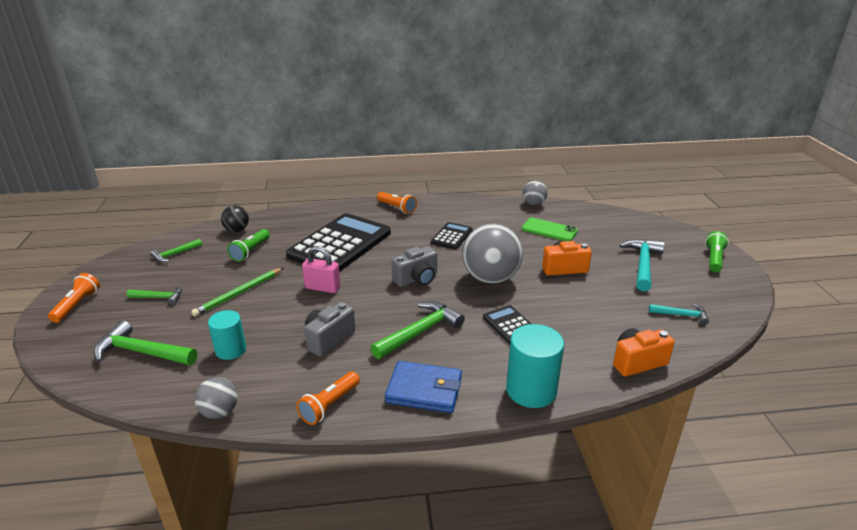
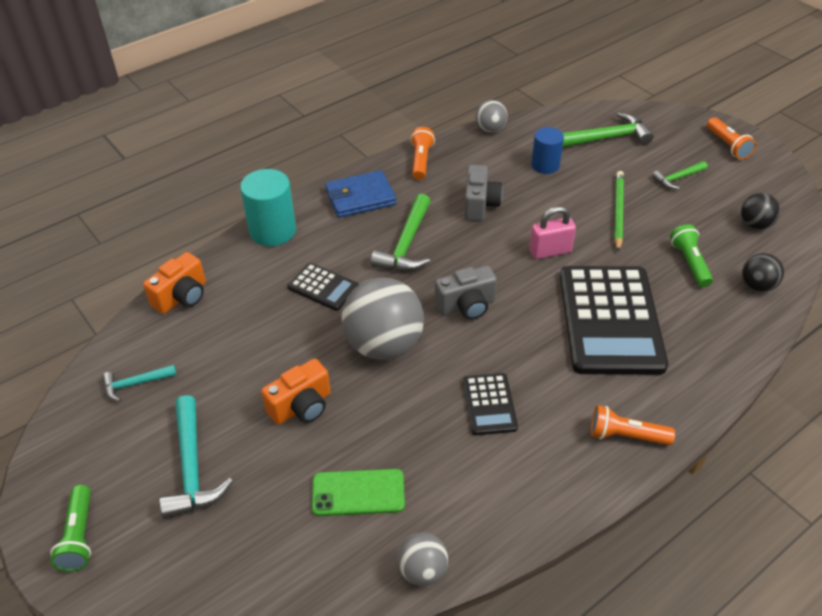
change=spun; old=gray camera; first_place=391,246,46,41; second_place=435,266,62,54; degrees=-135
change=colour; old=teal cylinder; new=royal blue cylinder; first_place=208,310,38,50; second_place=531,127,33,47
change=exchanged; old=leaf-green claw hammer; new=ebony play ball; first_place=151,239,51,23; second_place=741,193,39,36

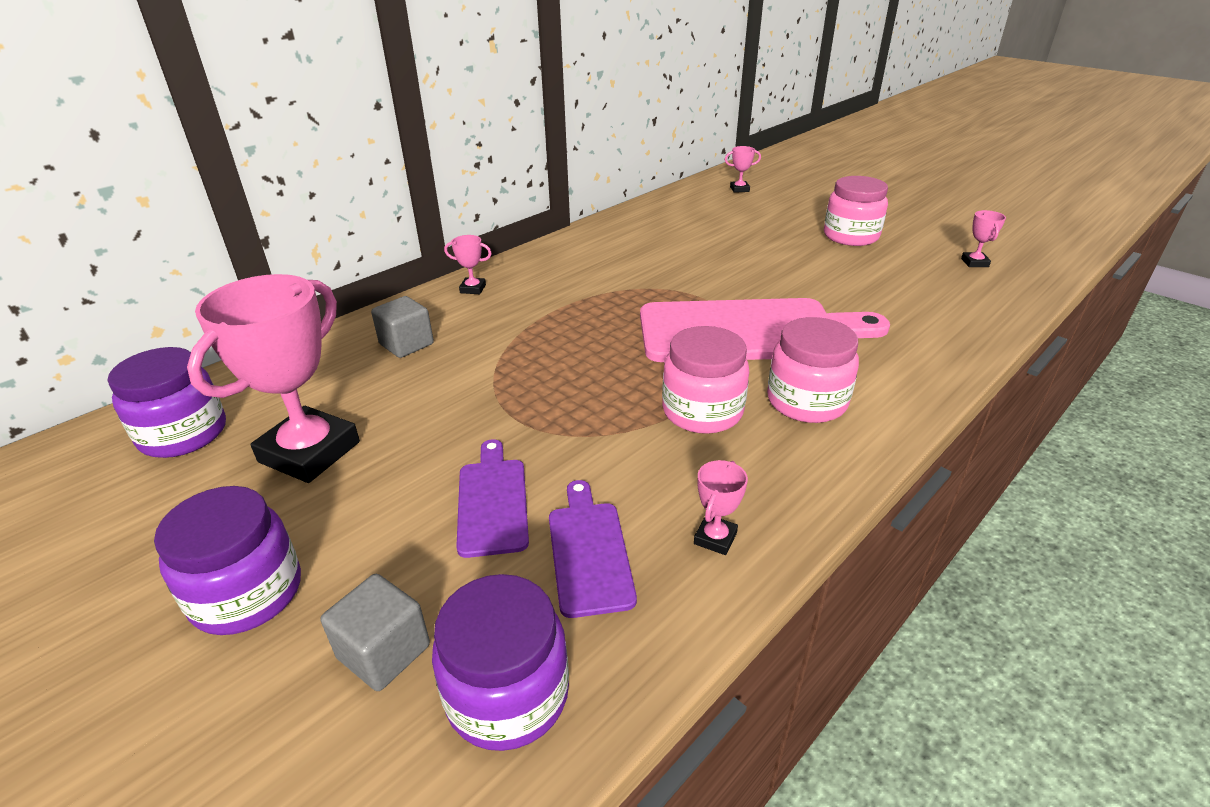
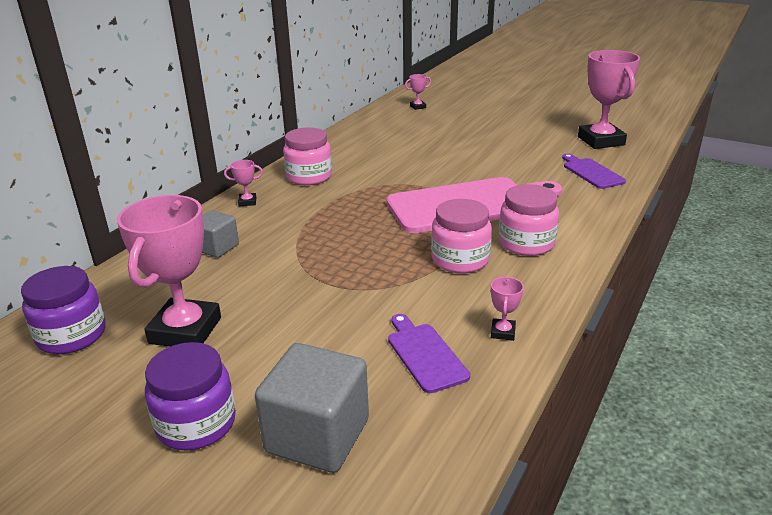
change=size; old=gray cube; first_place=321,574,109,117; second_place=255,343,114,130; factor=1.71
change=relocated; old=rosy preserve jar; first_place=824,176,64,70; second_place=283,127,49,58
change=relocated; old=royal purple chopping board; first_place=456,439,73,119; second_place=562,154,64,35
change=size; old=rosy prize cup; first_place=961,210,45,57; second_place=578,50,62,99; factor=2.4
change=missing; old=royal purple preserve jar; first_place=432,574,137,177

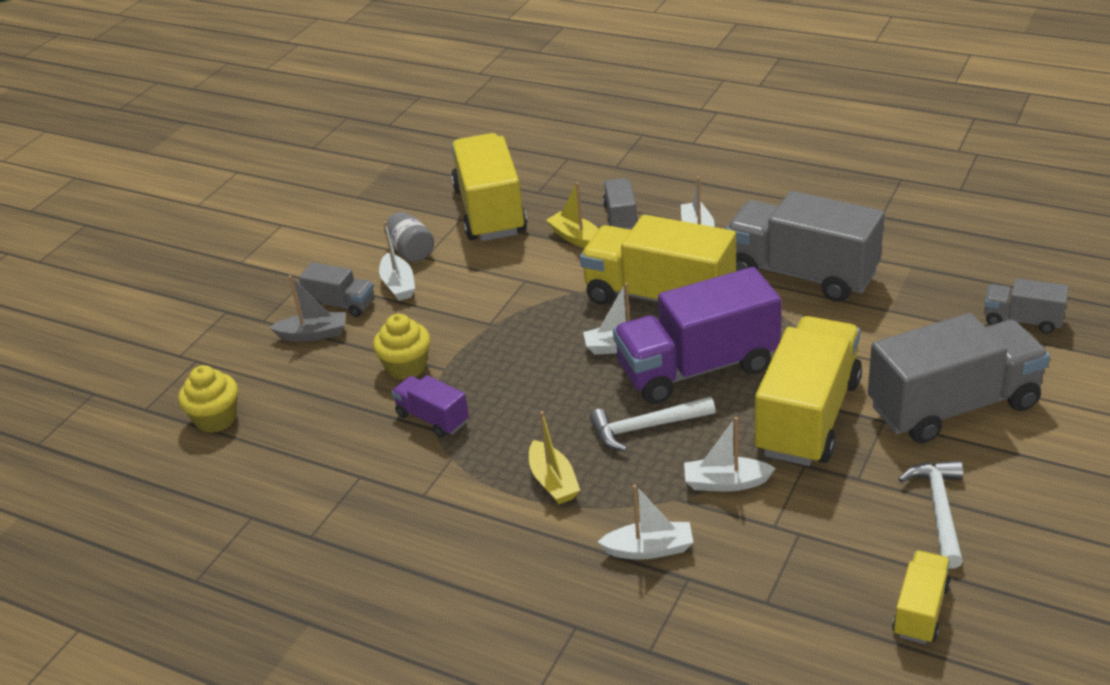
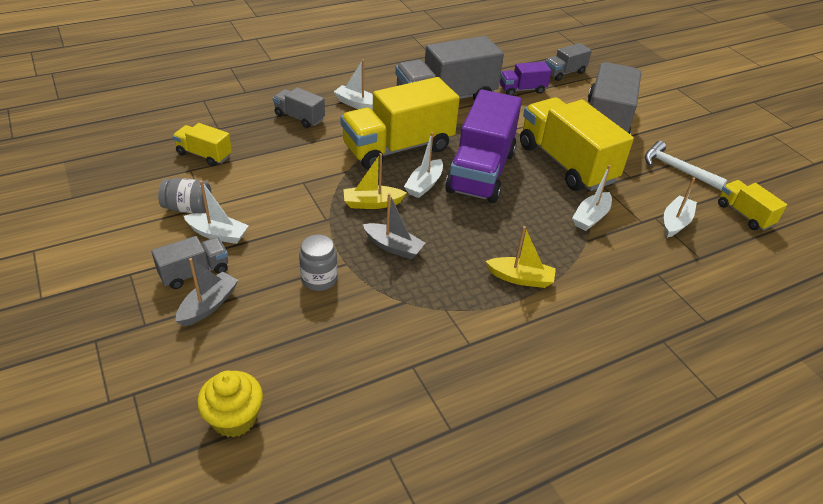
change=size; old=golden truck; first_place=451,133,76,108; second_place=173,123,59,43; factor=0.49
change=exchanged; old=golden muffin; new=gray preserve jar; first_place=373,314,58,66; second_place=299,234,39,57
change=relocated; old=golden sailboat; first_place=546,182,52,66; second_place=343,153,63,56
change=appeared; new=gray sailboat; second_place=363,193,62,66
change=relocated; old=royal purple truck; first_place=391,375,78,63; second_place=500,62,51,34
change=relocated; old=pure white sailboat; first_place=598,485,96,75; second_place=664,177,33,61
change=missing; old=pure white claw hammer; first_place=589,397,126,54

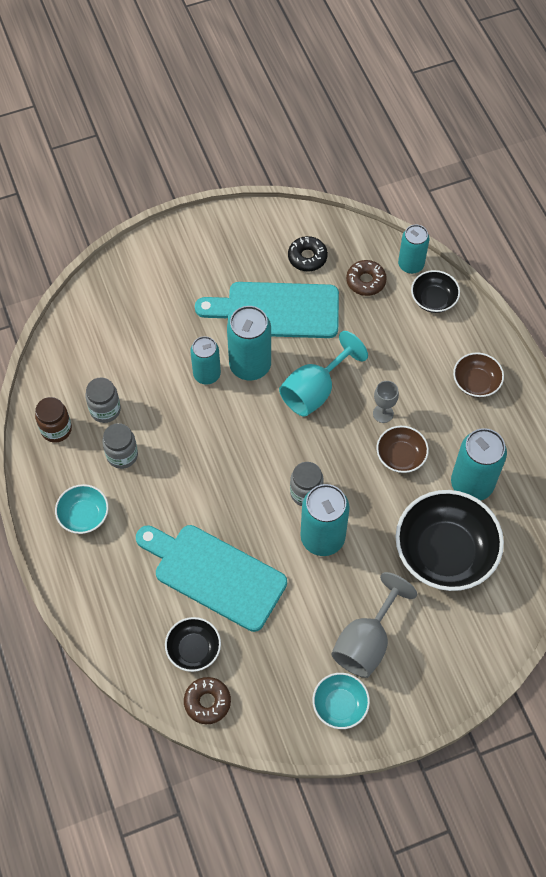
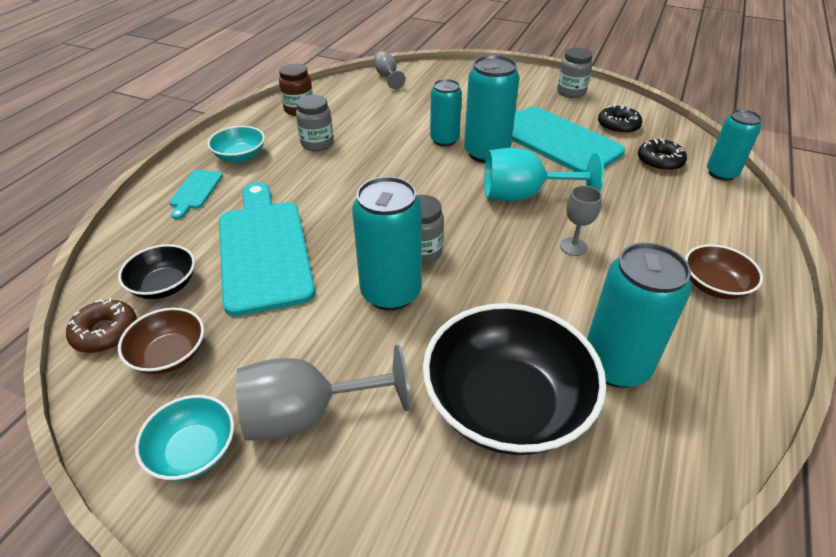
change=relocated; old=dark brown serving bowl; first_place=376,426,53,47; second_place=118,308,86,66
change=appeared; new=teal chopping board; second_place=169,170,54,49
change=appeared; new=gray chalice; second_place=374,51,31,38
change=relocated; old=gray preserve jar; first_place=85,377,36,46; second_place=557,48,36,50
change=colour; old=dark brown glazed donut; new=ebony glazed donut; first_place=346,260,41,36; second_place=638,138,49,33
change=missing; old=ebony serving bowl; first_place=411,270,49,43

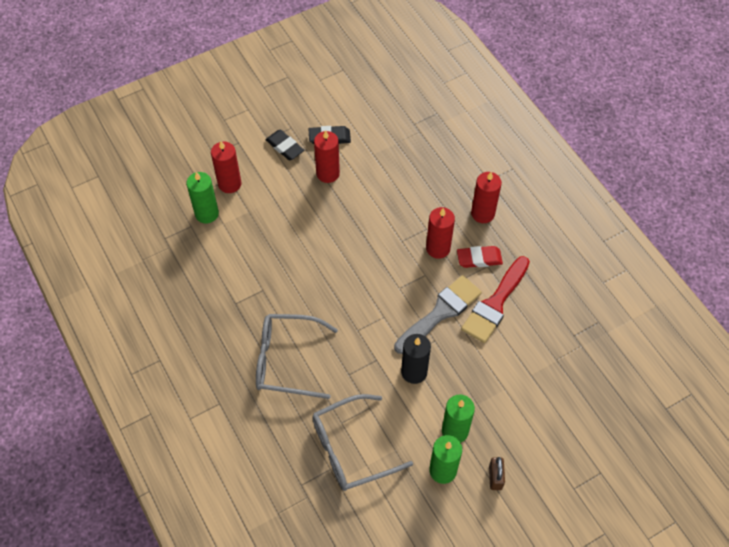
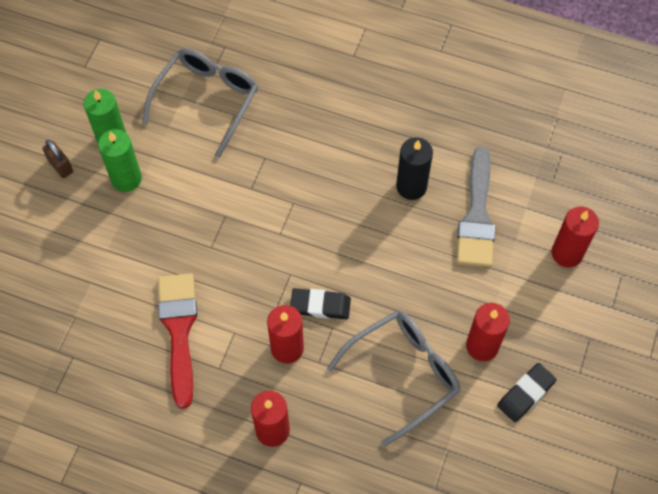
change=relocated; old=ebony gum eraser; first_place=265,130,39,30; second_place=290,288,61,31
change=relocated; old=gray glasses; first_place=256,314,82,85; second_place=327,310,133,136
change=relocated; old=ebony wax candle; first_place=401,334,30,50; second_place=396,138,37,62
change=relocated; old=gray brush; first_place=394,275,88,79; second_place=457,147,38,120
change=missing; old=leaf-green wax candle; first_place=186,172,33,52
change=missing; old=scarlet gum eraser; first_place=457,246,46,22

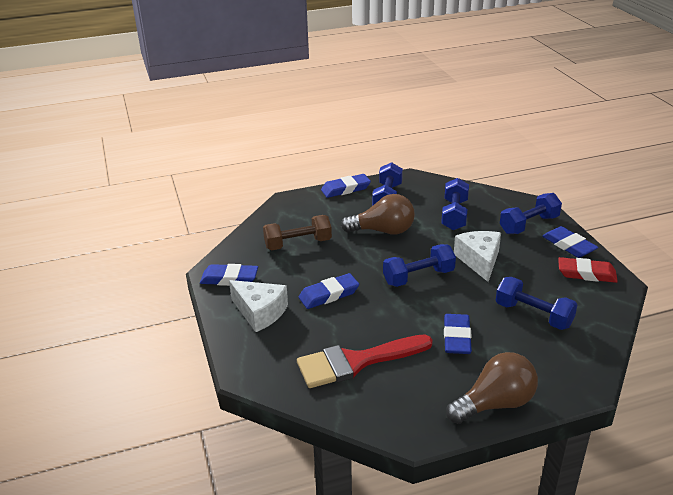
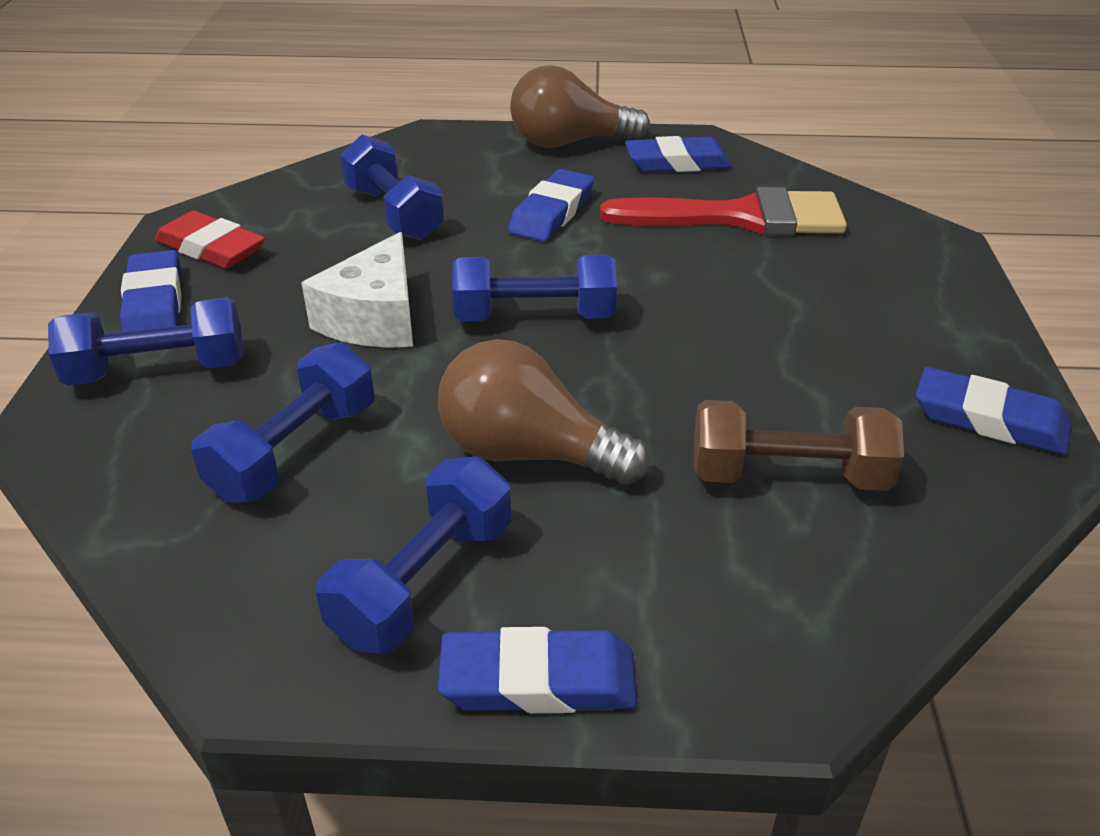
change=relocated; old=royal blue gum eraser; first_place=299,273,60,36; second_place=625,136,107,36
change=missing; old=pure white piece of cheese; first_place=229,280,59,52

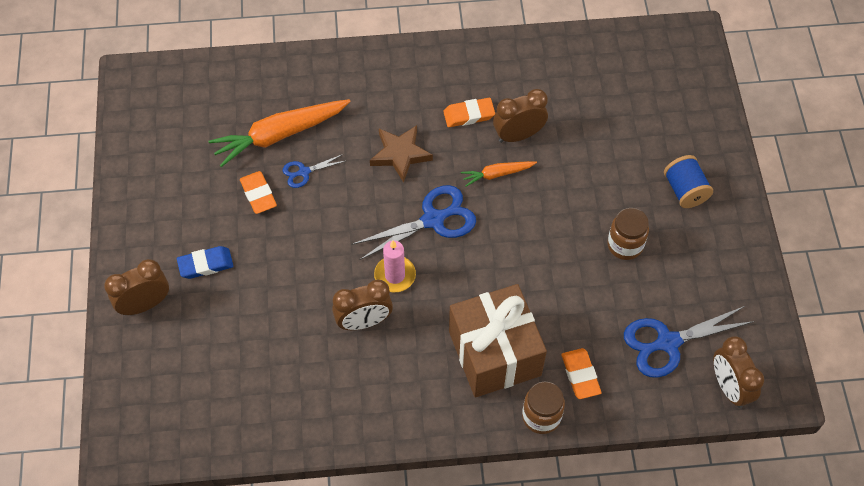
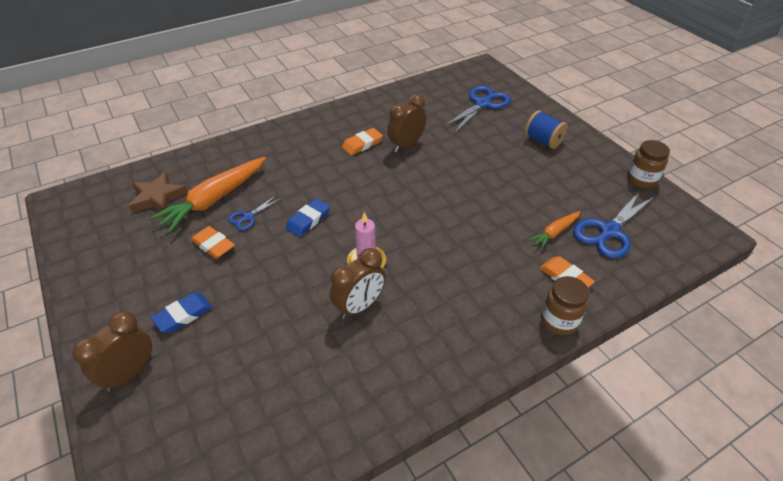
change=relocated; old=dark brown five-pointed star; first_place=370,125,63,58; second_place=128,172,60,41
change=appeared; new=royal blue gum eraser; second_place=285,198,45,39
change=relocated; old=royal blue scissors; first_place=352,185,124,75; second_place=443,85,68,48
change=relocated; old=bright orange carrot; first_place=461,161,76,26; second_place=528,211,52,38
change=relocated; old=dark brown preserve jar; first_place=607,208,42,52; second_place=627,140,43,48
change=missing; old=dark brown wrapped gift; first_place=449,284,98,114
change=missing; old=dark brown bedside clock; first_place=713,336,51,72

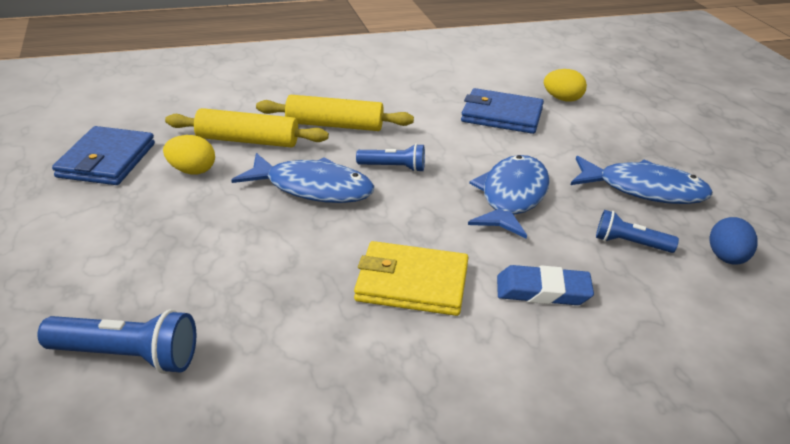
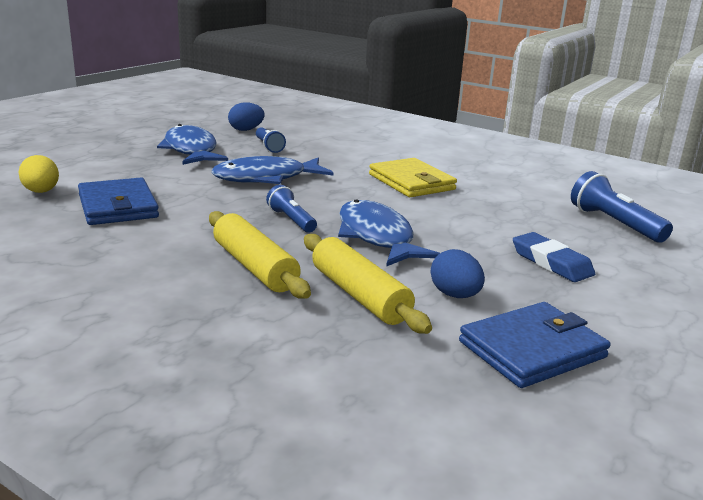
change=colour; old=golden egg; new=royal blue egg; first_place=163,135,52,40; second_place=431,249,54,49
change=relocated; old=royal blue gum eraser; first_place=497,265,97,40; second_place=513,232,82,50

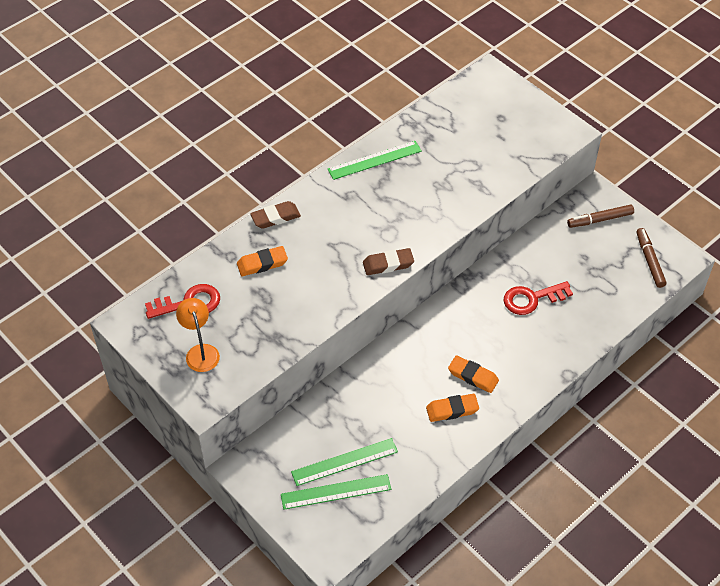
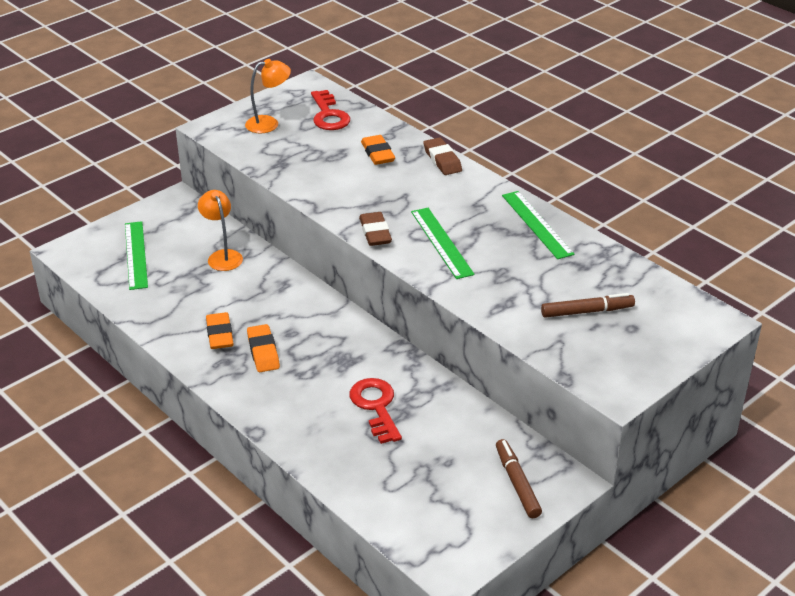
change=appeared; new=bright orange lamp; second_place=198,190,45,81
change=spun; old=bright orange gum eraser; first_place=448,355,51,38; second_place=247,324,33,48; degrees=-45
change=relocated; old=leaf-green ruler; first_place=291,438,107,48; second_place=411,208,64,71
change=relocated; old=dark brown marker; first_place=637,228,30,60; second_place=541,293,94,25

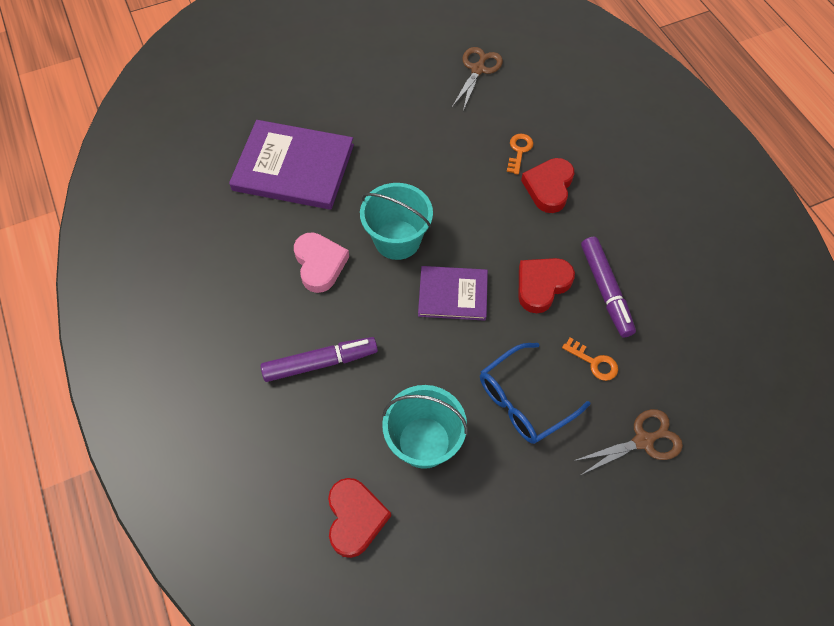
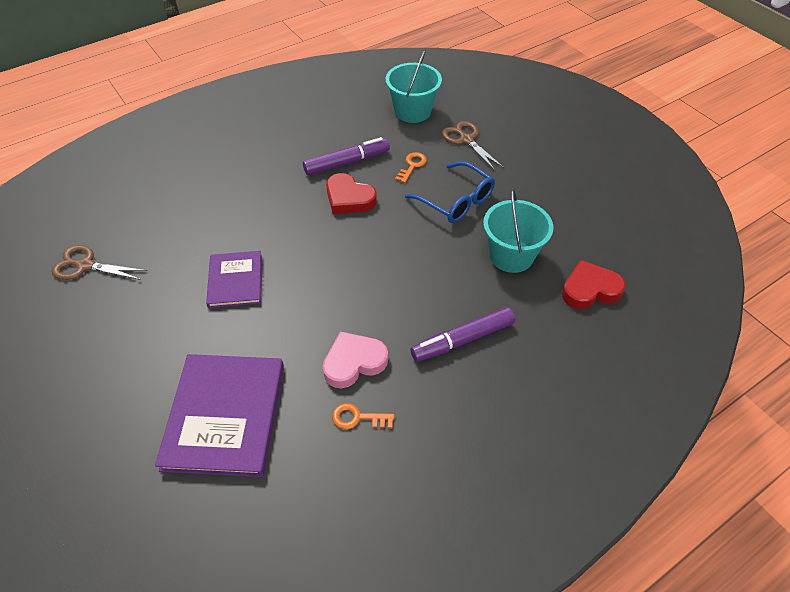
change=relocated; old=royal purple book; first_place=418,266,70,55; second_place=206,251,56,57
change=relocated; old=bright orange latchkey; first_place=507,134,26,41; second_place=332,403,63,26
change=relocated; old=teal bucket; first_place=360,183,73,77; second_place=386,50,56,73
change=spun; old=royal purple marker; first_place=261,337,117,45; second_place=410,307,105,55; degrees=-90
change=missing; old=scarlet love heart; first_place=521,158,53,55

